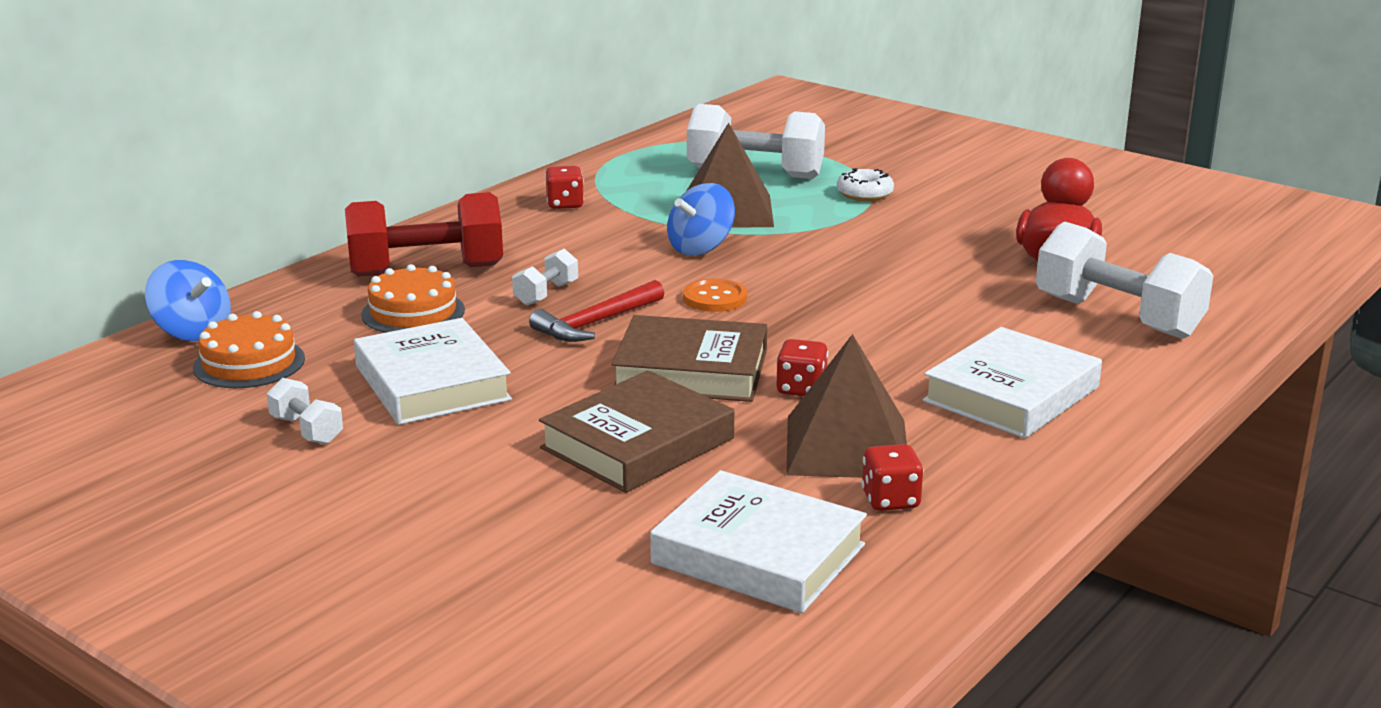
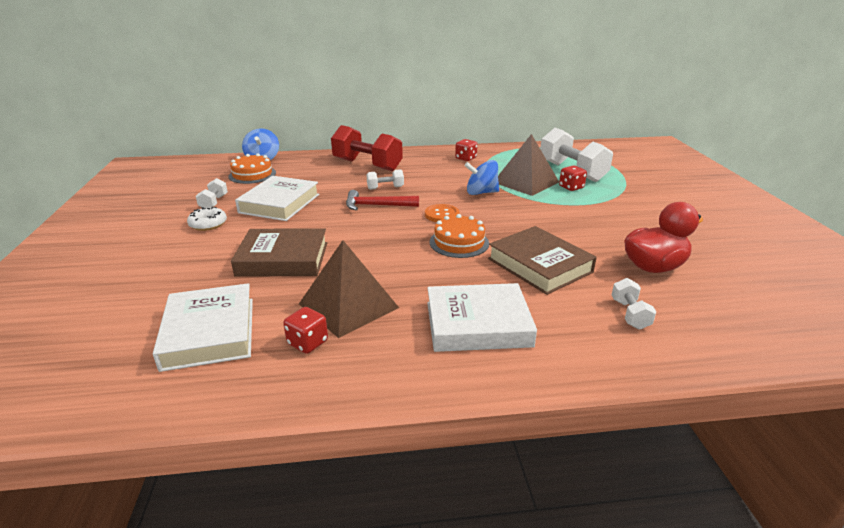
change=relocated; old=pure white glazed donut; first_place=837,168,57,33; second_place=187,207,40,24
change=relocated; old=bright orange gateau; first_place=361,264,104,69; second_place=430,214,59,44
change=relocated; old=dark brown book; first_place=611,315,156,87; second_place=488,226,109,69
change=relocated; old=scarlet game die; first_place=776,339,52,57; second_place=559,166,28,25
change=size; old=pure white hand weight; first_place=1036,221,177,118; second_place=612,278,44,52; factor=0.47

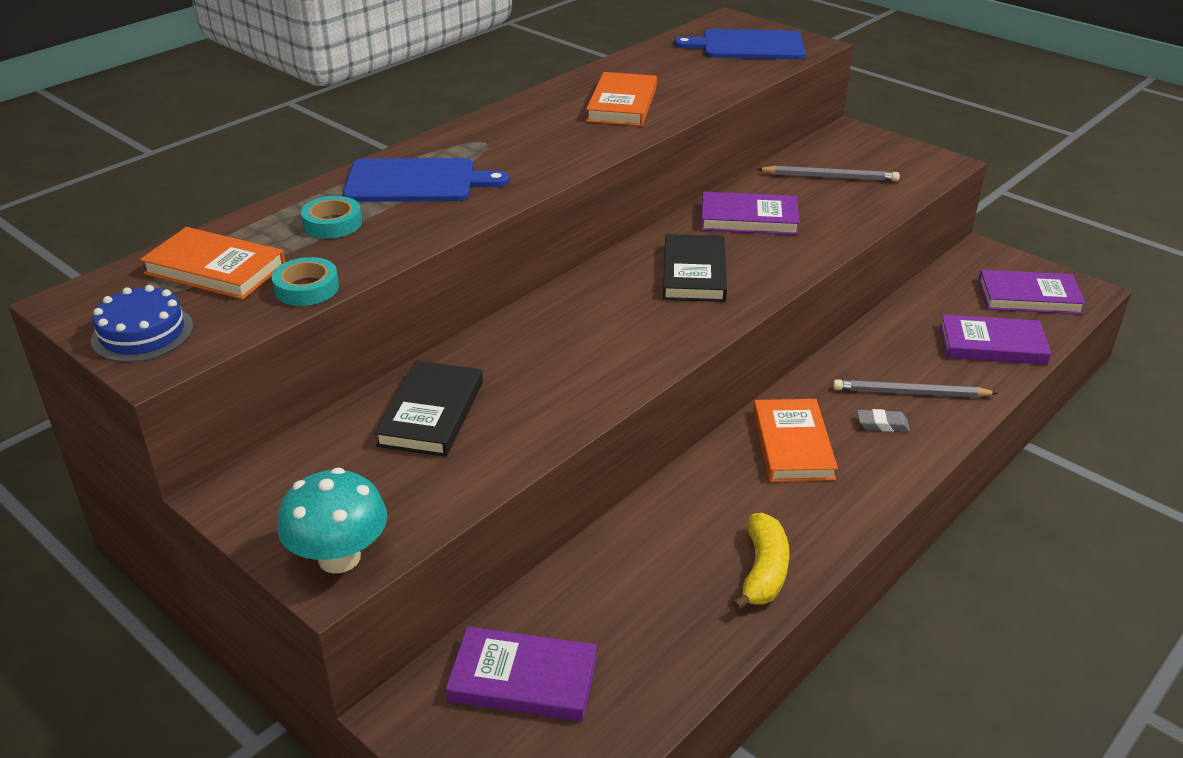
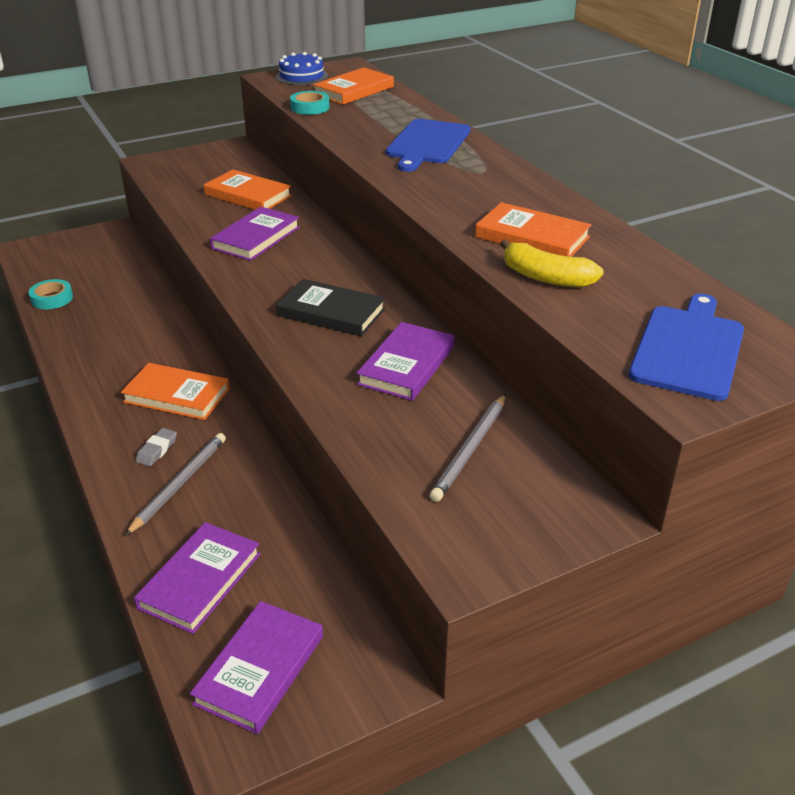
change=relocated; old=teal tape; first_place=301,196,61,42; second_place=28,279,45,30
change=colour; old=ebony book; new=bright orange book; first_place=374,361,109,96; second_place=204,169,88,41
change=relocated; old=royal purple book; first_place=446,626,151,96; second_place=210,207,90,54
change=relocated; old=golden banana fruit; first_place=732,513,57,98; second_place=500,239,104,49
change=missing; old=teal mushroom; first_place=277,468,110,106

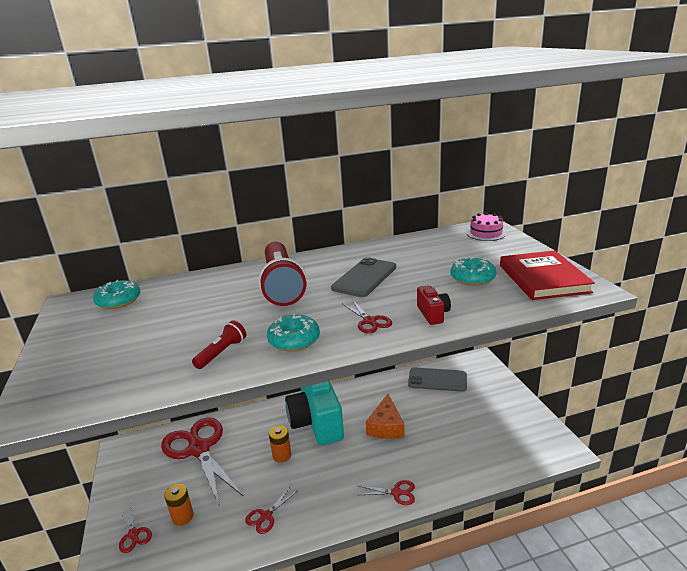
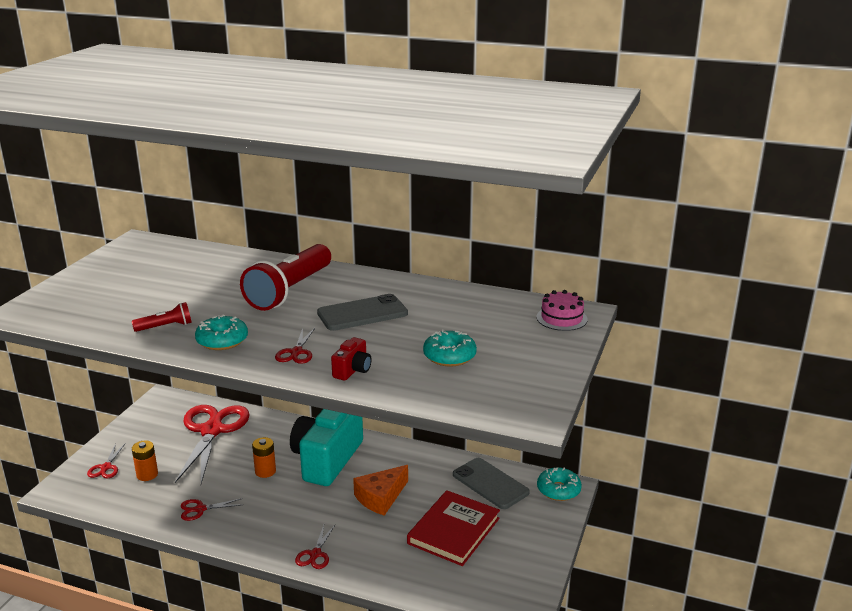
change=spun; old=scarlet scissors; first_place=358,480,57,25; second_place=295,525,40,44; degrees=60
change=relocated; old=scarlet book; first_place=500,250,95,50; second_place=407,490,93,76
change=relocated; old=teal glazed donut; first_place=93,280,48,29; second_place=537,467,45,34

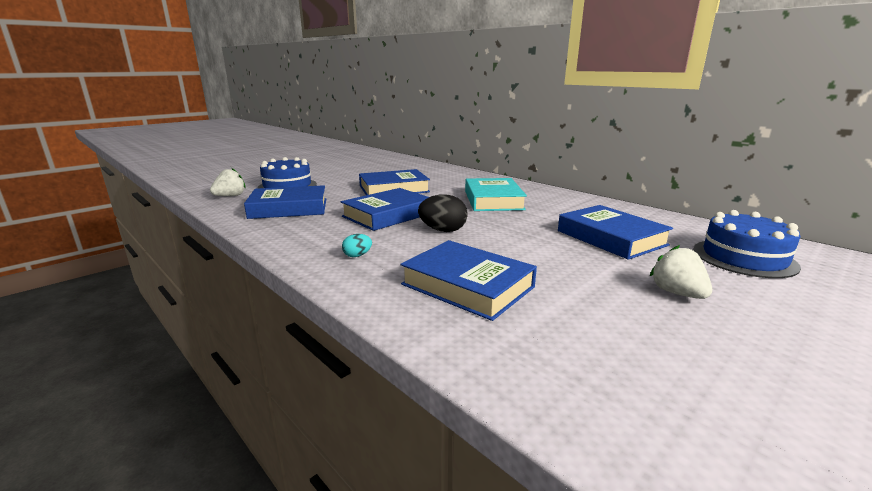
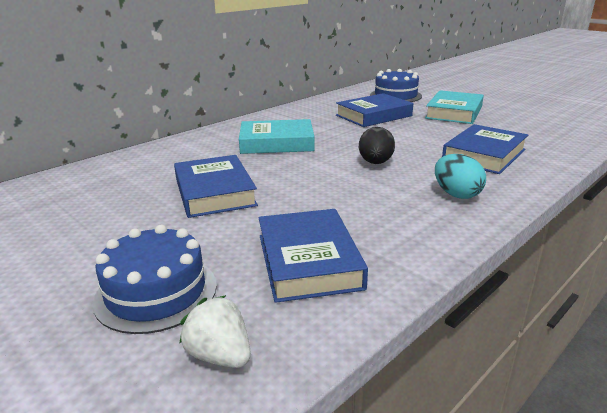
change=exchanged; old=pure white strawberry; new=teal book; first_place=650,245,62,54; second_place=425,90,59,34
change=size; old=teal egg; first_place=342,234,30,23; second_place=435,154,51,45; factor=1.86
change=missing; old=royal blue book; first_place=341,188,88,43

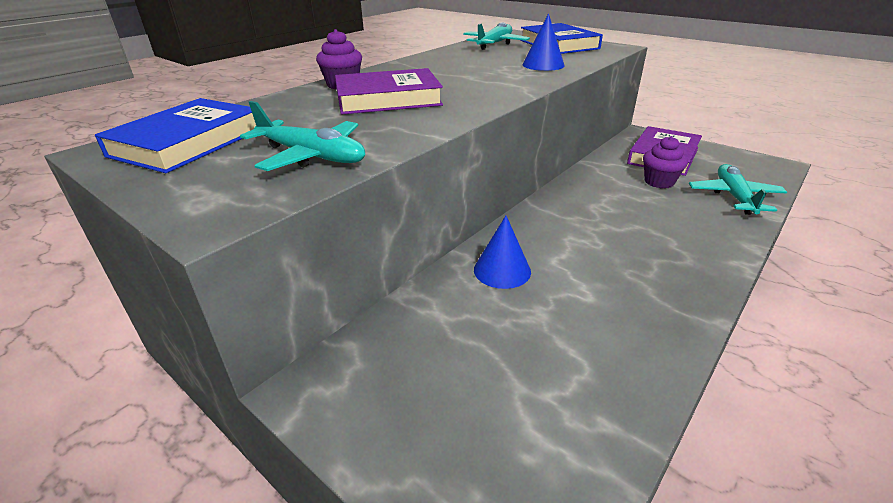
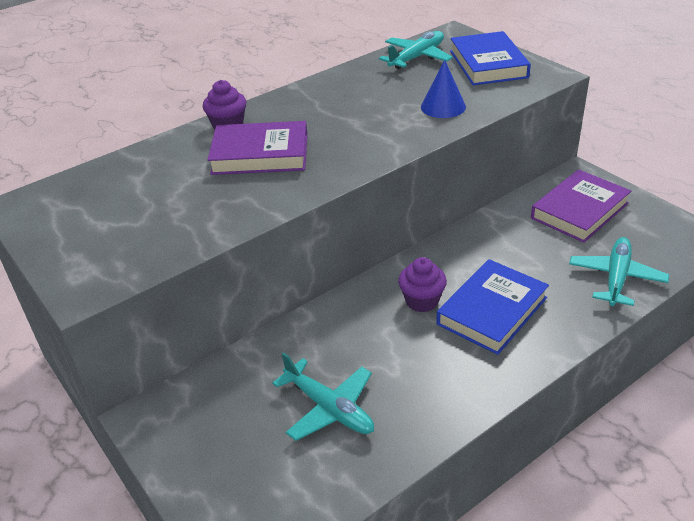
change=relocated; old=teal plane; first_place=240,101,125,70; second_place=272,352,102,89
change=relocated; old=royal purple muffin; first_place=643,136,45,52; second_place=398,257,49,55
change=relocated; old=royal blue book; first_place=95,98,161,75; second_place=436,259,113,96
change=missing; old=royal blue cone; first_place=474,216,57,73

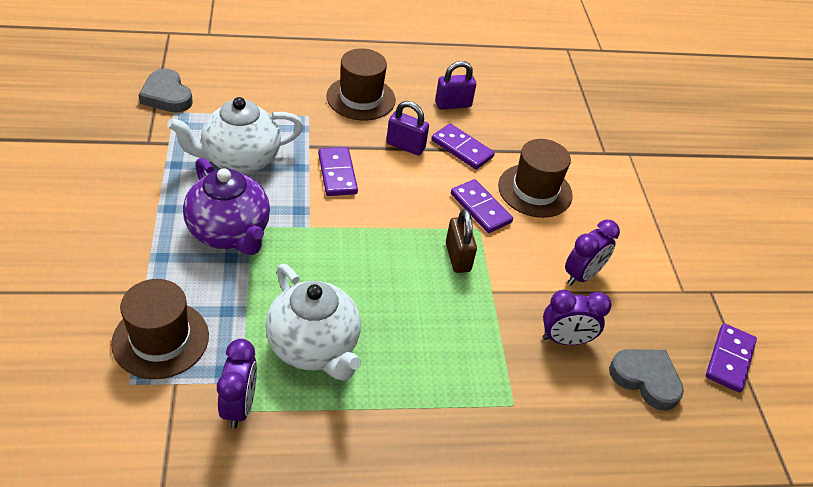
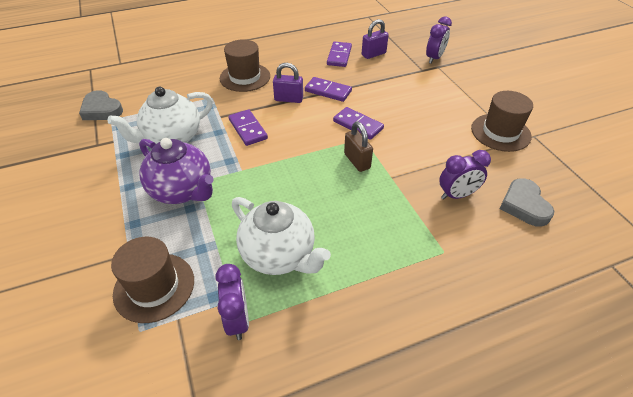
change=relocated; old=royal purple domino tile; first_place=706,323,51,70; second_place=327,42,25,25
change=relocated; old=royal purple padlock; first_place=435,61,41,49; second_place=362,19,27,40
change=relocated; old=royal purple bedside clock; first_place=565,220,55,66; second_place=426,16,26,48
change=relocated; old=dark brown tall hat; first_place=498,139,75,79; second_place=471,91,62,61
change=spun; old=gray love heart; first_place=609,349,75,62; second_place=499,178,55,49; degrees=-120

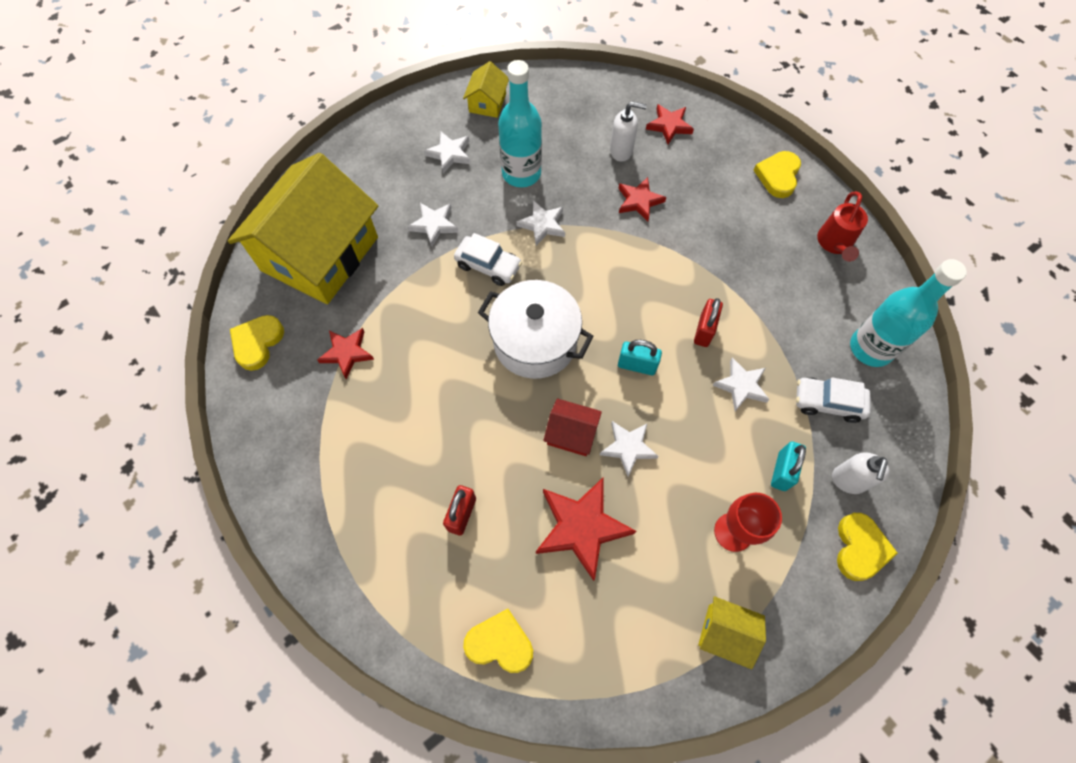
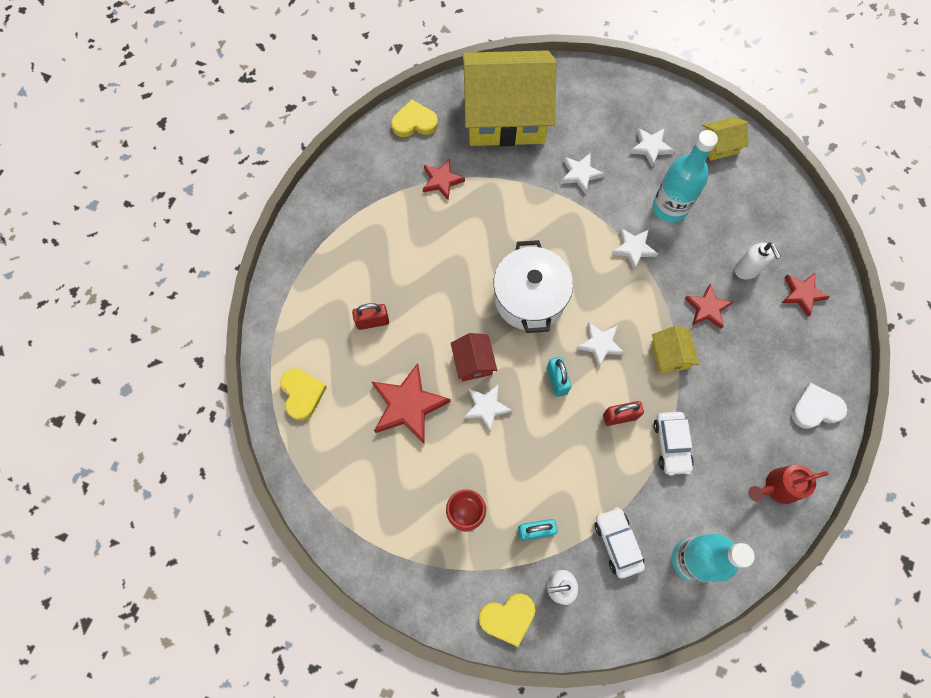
change=relocated; old=pure white five-pointed star; first_place=712,357,58,54; second_place=576,322,49,46
change=relocated; old=golden cottage; first_place=698,596,68,73; second_place=651,326,48,48
change=relocated; old=pure white automobile; first_place=454,233,68,53; second_place=653,412,41,64
change=colour; old=golden love heart; new=pure white love heart; first_place=754,151,47,47; second_place=791,383,56,46

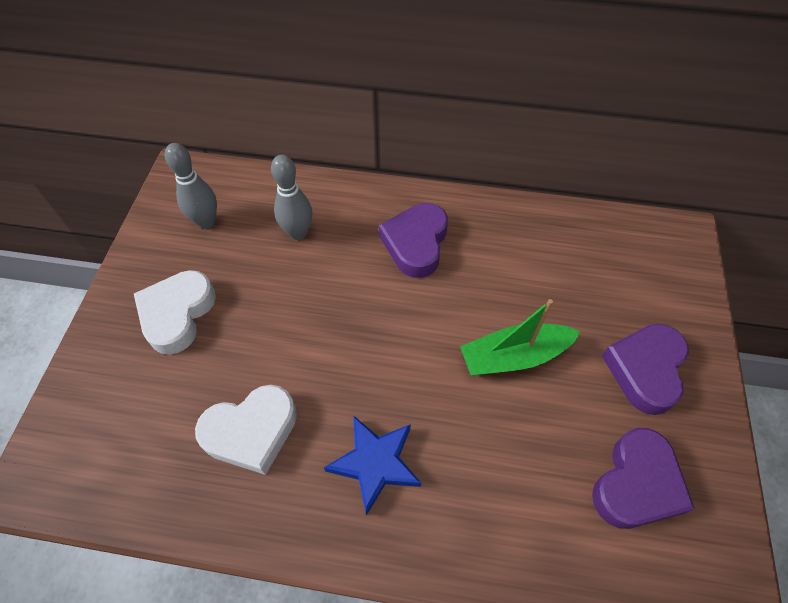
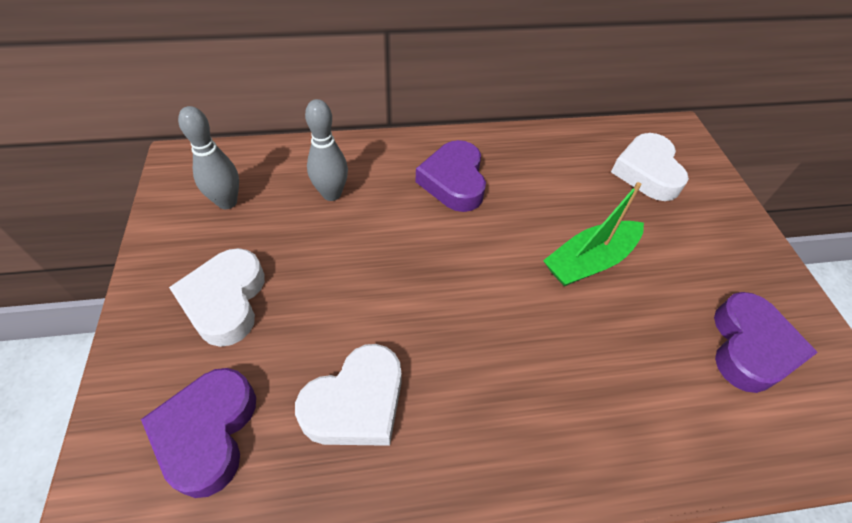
change=relocated; old=royal purple love heart; first_place=602,324,87,91; second_place=141,368,115,130
change=appeared; new=pure white love heart; second_place=611,133,78,68
change=missing; old=royal blue five-pointed star; first_place=324,415,97,101

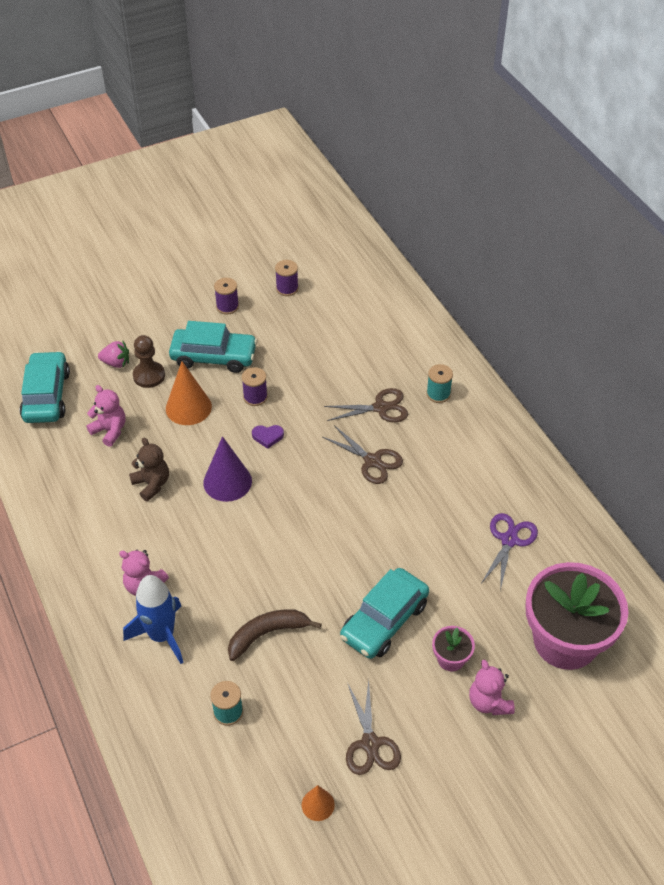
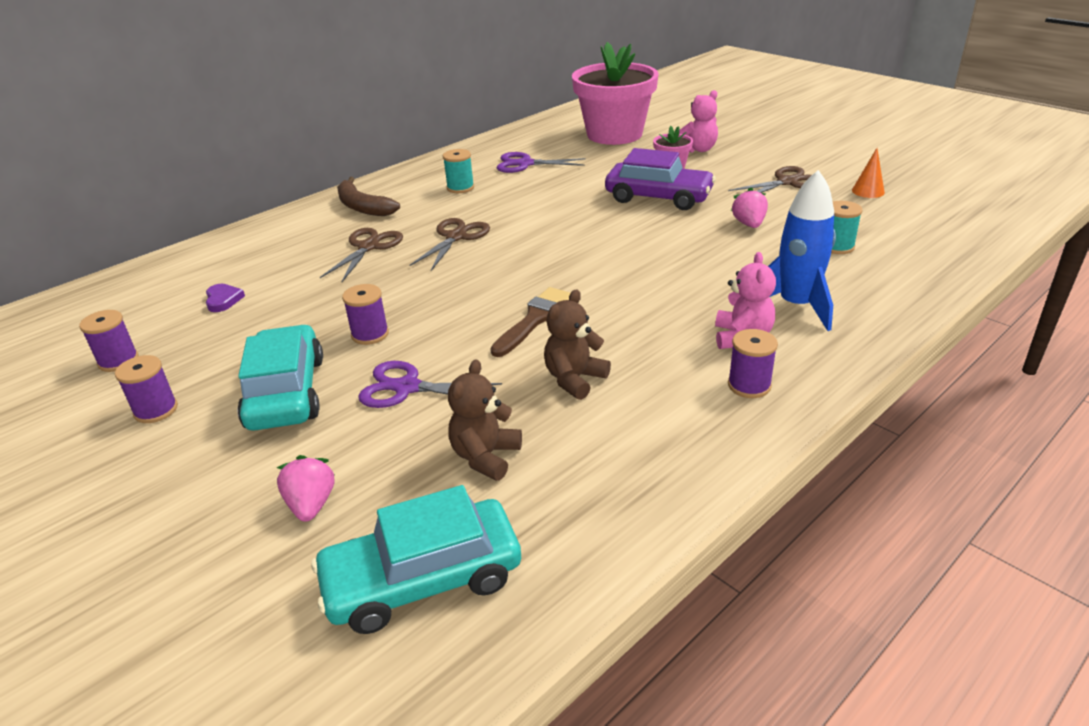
change=relocated; old=royal purple love heart; first_place=252,425,32,24; second_place=206,284,39,28
change=spun; old=dark brown scissors; first_place=324,388,84,34; second_place=320,228,83,54; degrees=45
change=relocated; old=dark brown banana fruit; first_place=228,609,94,52; second_place=337,177,63,39
change=exchanged; old=bright orange cone; new=royal purple scissors; first_place=166,361,46,64; second_place=358,361,144,47
change=relocated; old=teal spool; first_place=426,364,27,39; second_place=443,149,31,44
change=colour; old=rosy teddy; new=dark brown teddy; first_place=86,385,39,62; second_place=448,359,74,122
change=exchanged; old=royal purple cone; new=dark brown brush; first_place=203,436,49,66; second_place=490,287,80,70
change=colour; old=teal automobile; new=royal purple automobile; first_place=340,568,89,91; second_place=605,148,111,62
change=appeared; new=royal purple spool; second_place=728,329,50,69
change=appeared; new=rosy strawberry; second_place=731,187,37,41
change=missing; old=dark brown chess pawn; first_place=133,335,32,53

